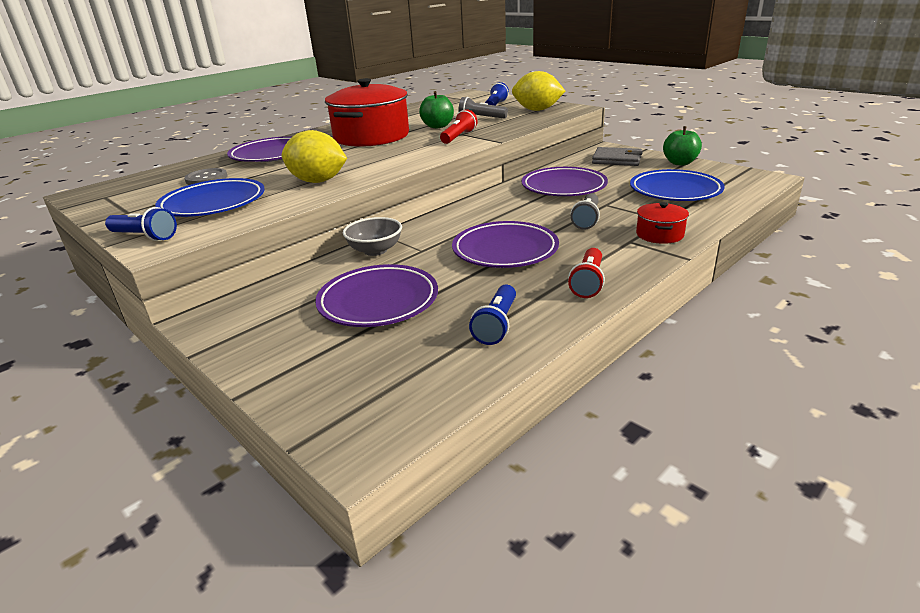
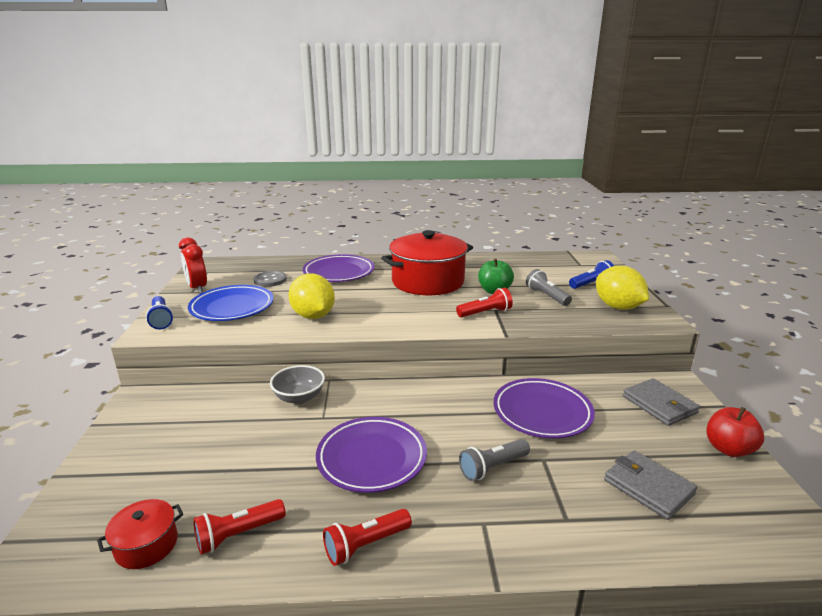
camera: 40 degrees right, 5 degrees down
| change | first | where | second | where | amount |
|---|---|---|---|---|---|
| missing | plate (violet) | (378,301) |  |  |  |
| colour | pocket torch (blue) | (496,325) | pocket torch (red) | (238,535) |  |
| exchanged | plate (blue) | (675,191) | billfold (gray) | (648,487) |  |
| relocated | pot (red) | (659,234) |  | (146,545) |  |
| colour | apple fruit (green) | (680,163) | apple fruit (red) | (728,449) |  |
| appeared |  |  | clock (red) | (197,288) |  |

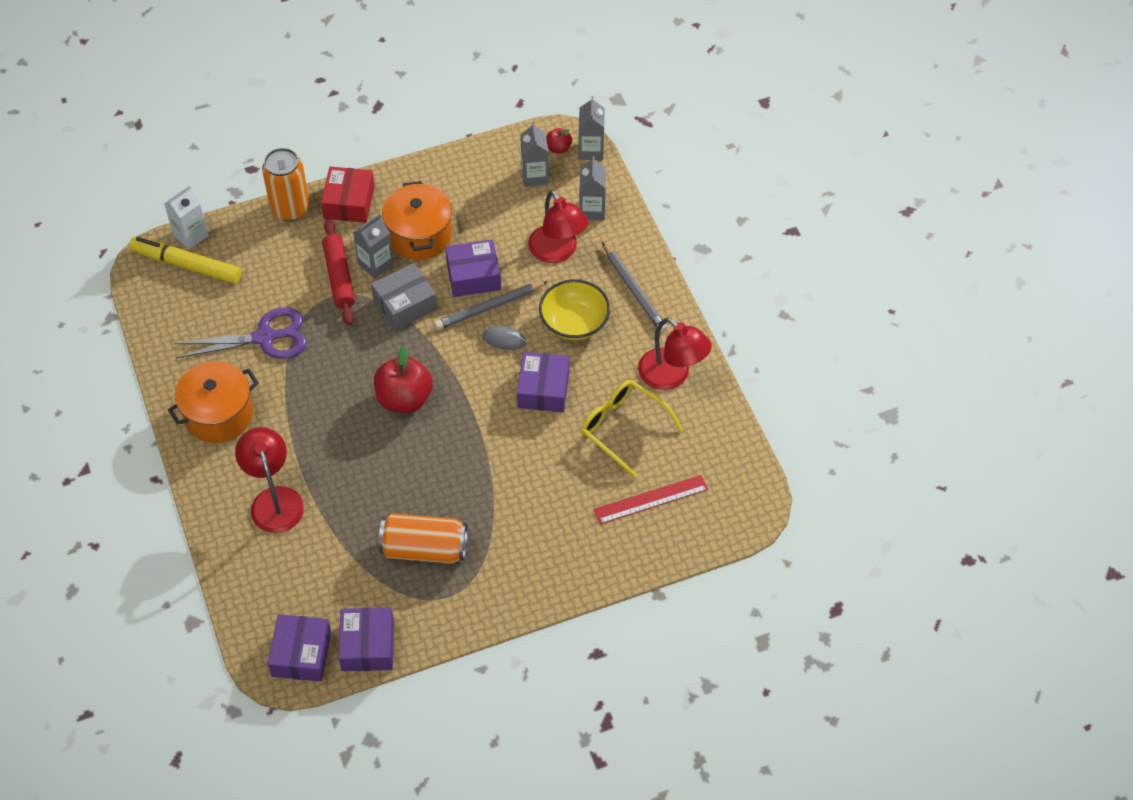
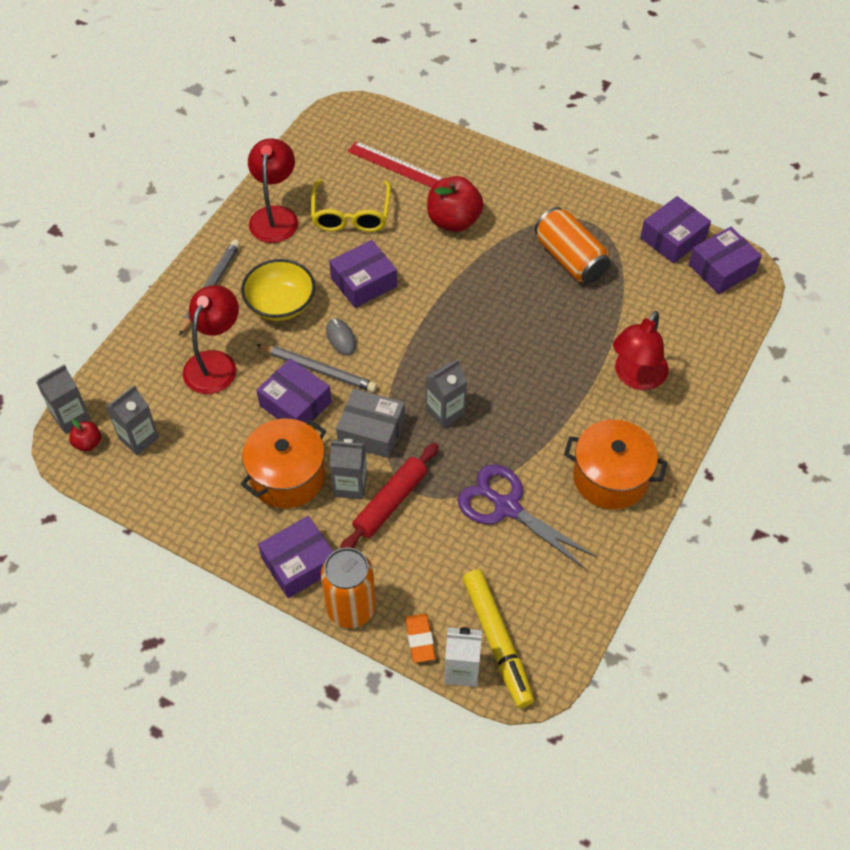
camera: 130 degrees left, 0 degrees up
| change | first | where | second | where | amount |
|---|---|---|---|---|---|
| colour | box (red) | (349,202) | box (violet) | (299,563) |  |
| relocated | apple fruit (red) | (404,399) |  | (453,221) |  |
| relocated | carton (gray) | (592,210) |  | (445,412) |  |
| appeared |  |  | gum eraser (orange-coloured) | (420,640) |  |

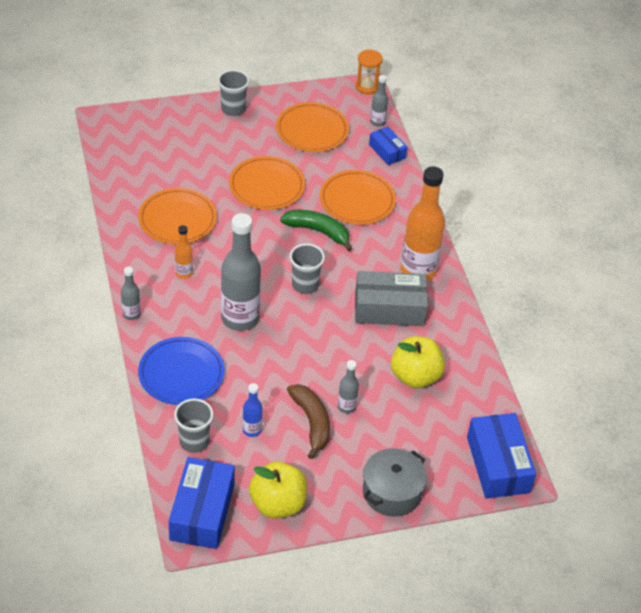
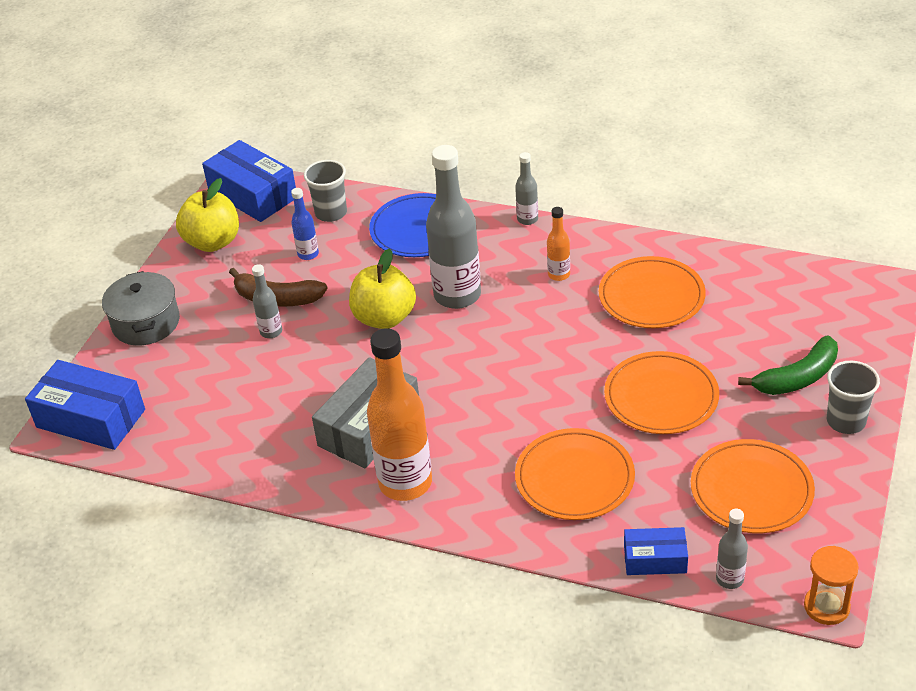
camera: 130 degrees right, 5 degrees down
| change | first | where | second | where | amount |
|---|---|---|---|---|---|
| relocated | banana fruit (green) | (318,231) |  | (797,378) |  |
| missing | cup (gray) | (305,285) |  |  |  |
| relocated | apple fruit (yellow) | (415,376) |  | (384,318) |  |

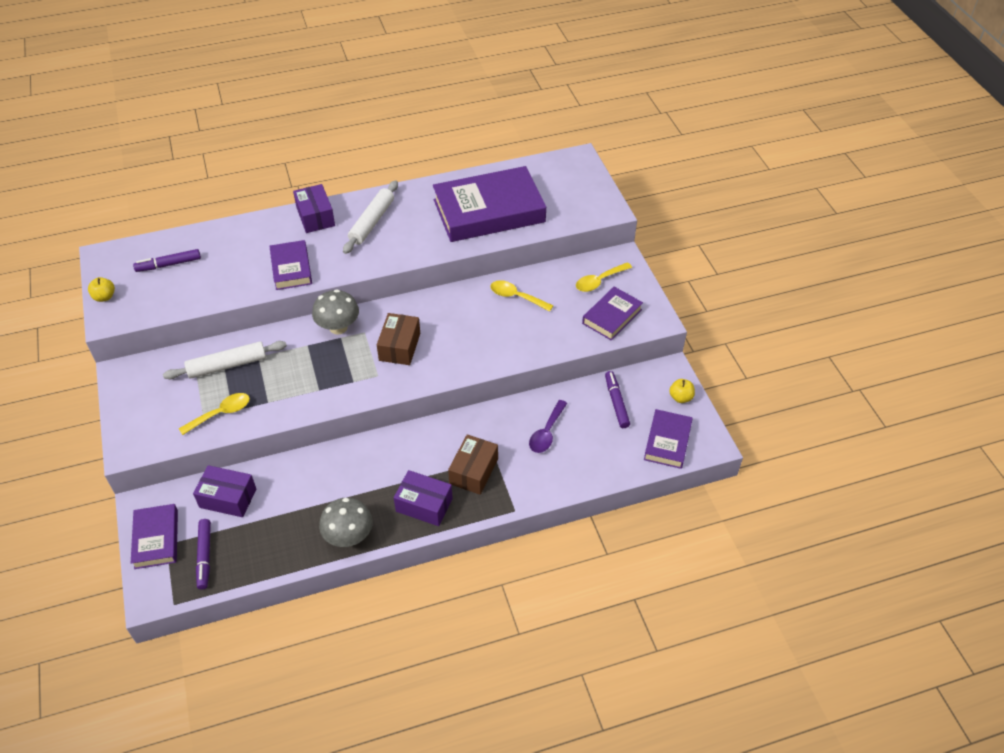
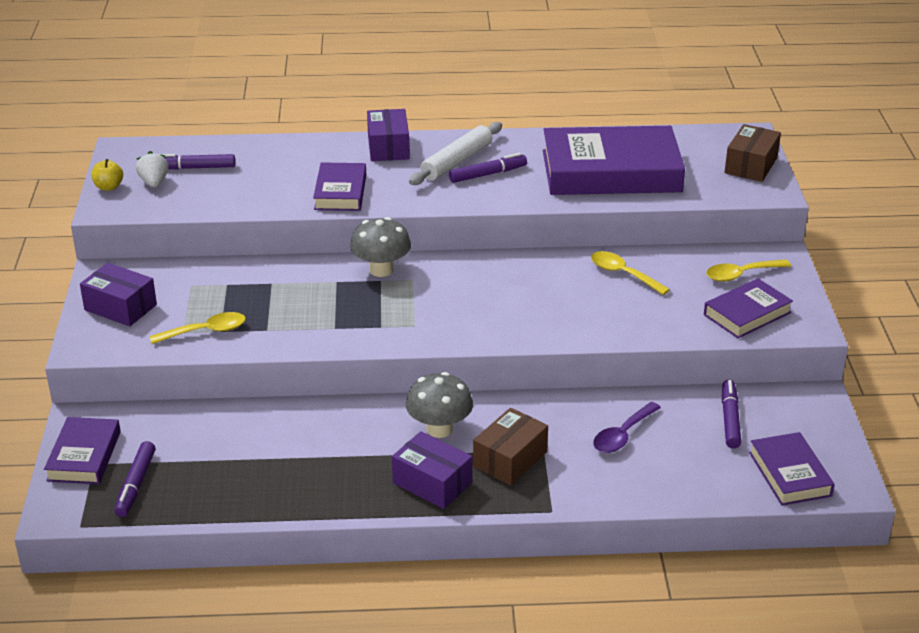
camera: 15 degrees right, 15 degrees down
| change | first | where | second | where | amount |
|---|---|---|---|---|---|
| missing | pastry roller (white) | (227,365) |  |  |  |
| relocated | box (violet) | (228,498) |  | (120,307) |  |
| relocated | mushroom (gray) | (349,536) |  | (439,429) |  |
| relocated | box (brown) | (399,347) |  | (750,165) |  |
| spun | hardcover (violet) | (667,441) |  | (789,474) | 45 degrees counterclockwise |
| missing | apple fruit (yellow) | (680,397) |  |  |  |
| appeared |  |  | berry (white) | (154,183) |  |
| appeared |  |  | marker (violet) | (488,174) |  |

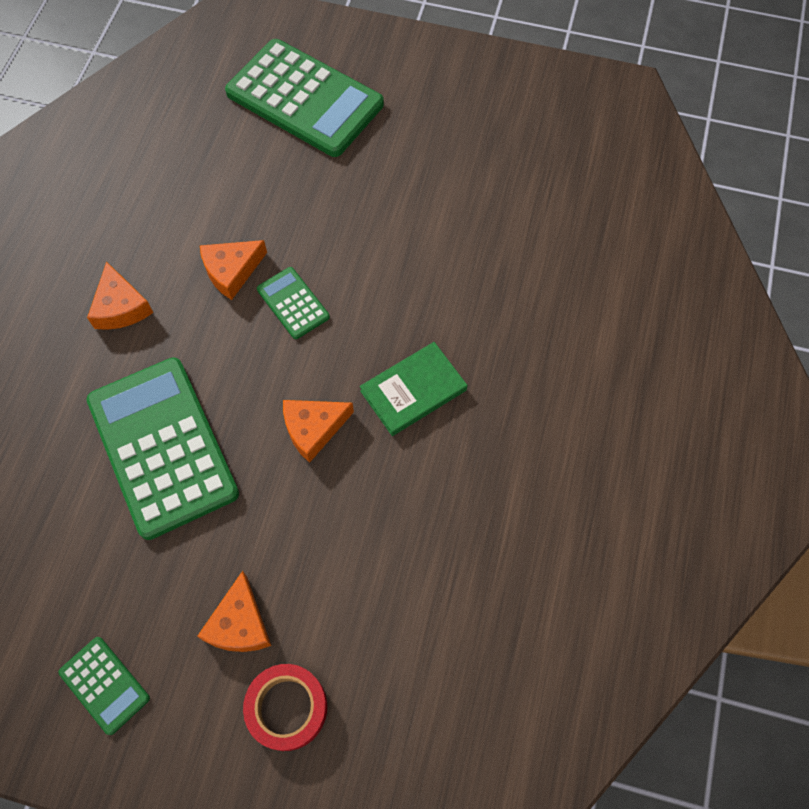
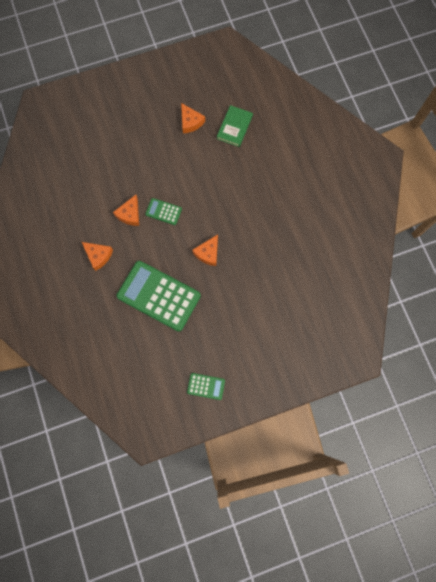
camera: 35 degrees left, 10 degrees up
| change | first | where | second | where | amount |
|---|---|---|---|---|---|
| relocated | cheese (orange-coloured) | (239,624) |  | (190,122) |  |
| missing | calculator (green) | (304,99) |  |  |  |
| missing | roll of tape (red) | (287,708) |  |  |  |
| relocated | hardcover (green) | (413,390) |  | (234,127) |  |

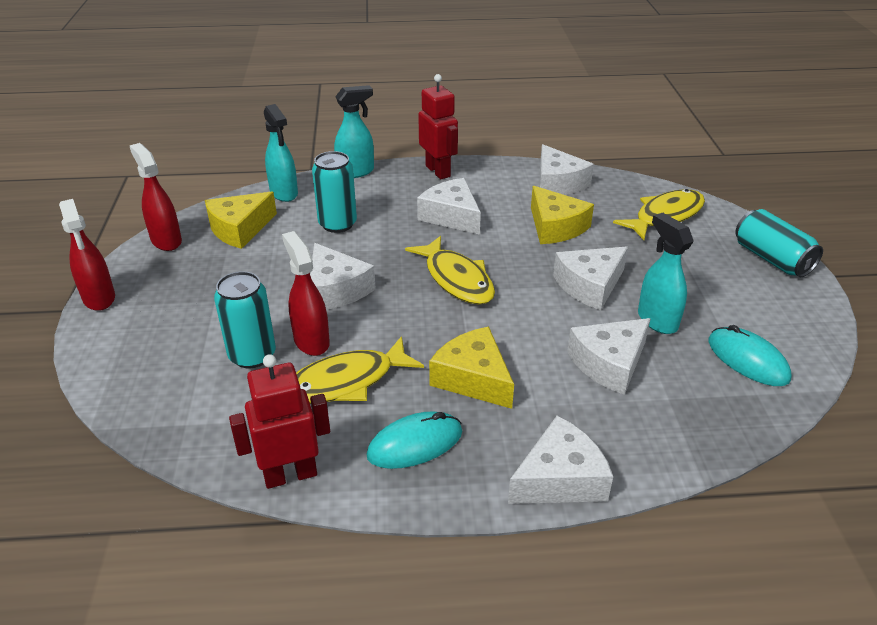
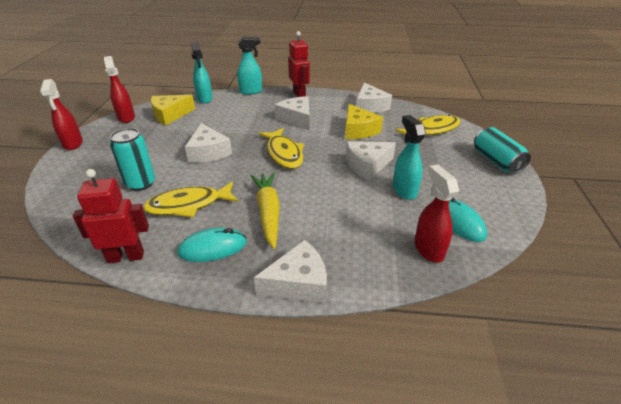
camera: 10 degrees right, 0 degrees up
| change | first | where | second | where | amount |
|---|---|---|---|---|---|
| relocated | sprayer (red) | (311,341) |  | (428,249) |  |
| missing | tin (aqua) | (337,224) |  |  |  |
| exchanged | cheese (yellow) | (473,378) | toy carrot (yellow) | (268,212) |  |
| missing | cheese (white) | (609,364) |  |  |  |

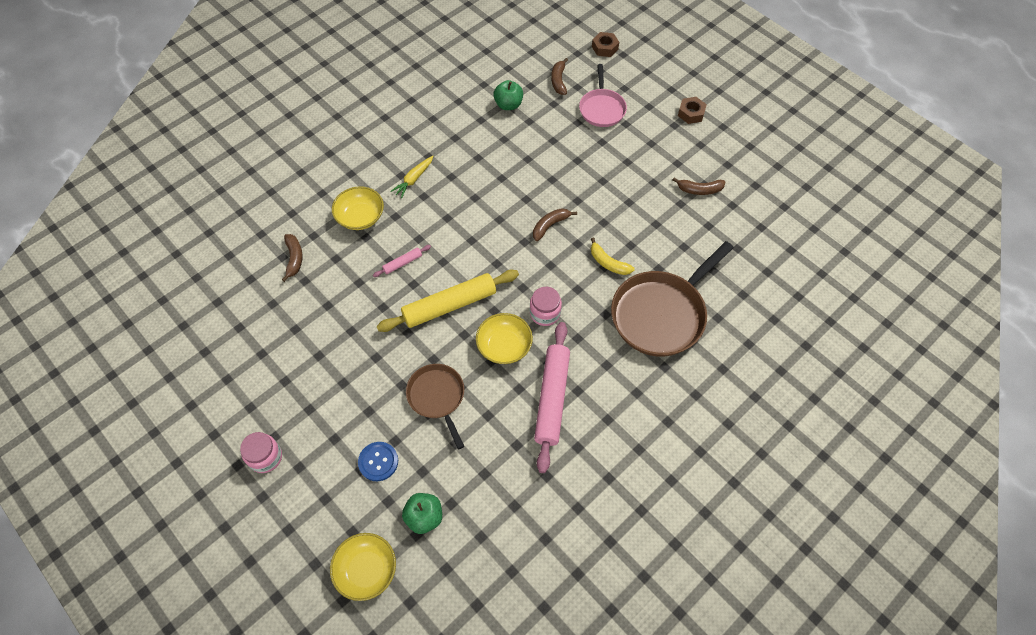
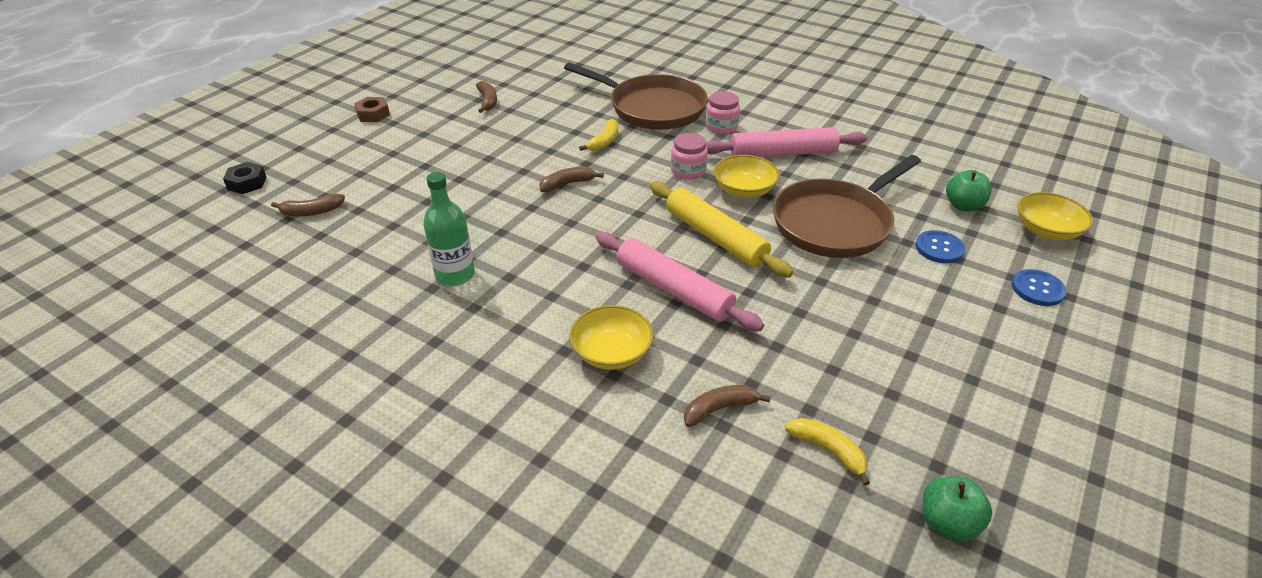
camera: 105 degrees left, 20 degrees down
| change | first | where | second | where | amount |
|---|---|---|---|---|---|
| relocated | jam jar (pink) | (265,457) |  | (721,127) |  |
| size | pastry roller (pink) | (402,263) |  | (673,290) | x2.24 |
| missing | toy carrot (yellow) | (414,179) |  |  |  |
| size | skillet (brown) | (437,397) |  | (835,223) | x1.71 |
| relocated | apple fruit (green) | (508,105) |  | (948,523) |  |
| spun | banana fruit (brown) | (550,225) |  | (567,184) | 120 degrees clockwise |
| missing | skillet (pink) | (602,108) |  |  |  |
| colour | hex nut (brown) | (604,48) | hex nut (jet-black) | (247,183) |  |
| appeared |  |  | bottle (green) | (455,275) |  |
| appeared |  |  | banana fruit (yellow) | (828,450) |  |
| appeared |  |  | shirt button (blue) | (1037,289) |  |

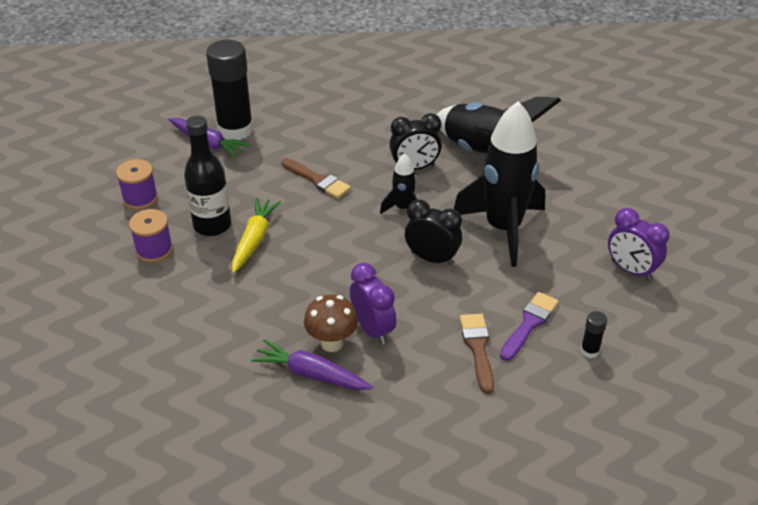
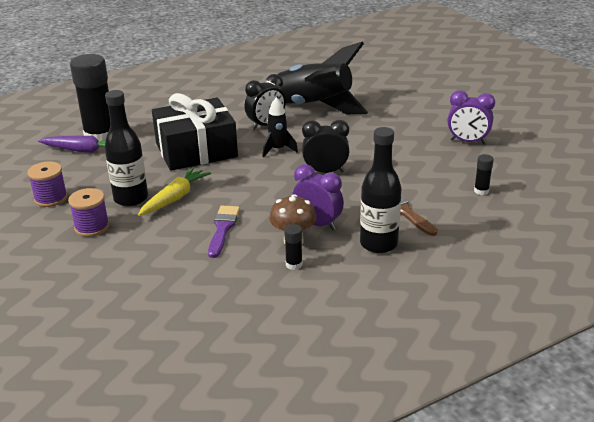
camera: 25 degrees left, 10 degrees down
| change | first | where | second | where | amount |
|---|---|---|---|---|---|
| spun | toy carrot (yellow) | (254,240) |  | (175,198) | 45 degrees clockwise |
| exchanged | toy carrot (violet) | (311,374) | glue stick (jet-black) | (294,264) |  |
| exchanged | paintbrush (brown) | (317,180) | gift (jet-black) | (196,150) |  |
| missing | toy rocket (jet-black) | (503,229) |  |  |  |
| relocated | paintbrush (violet) | (529,324) |  | (223,229) |  |
| appeared |  |  | bottle (jet-black) | (378,244) |  |

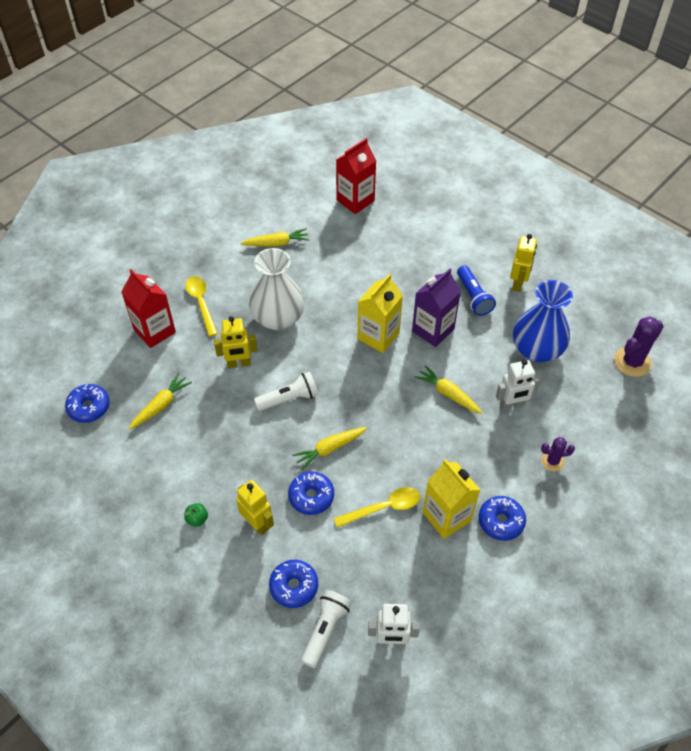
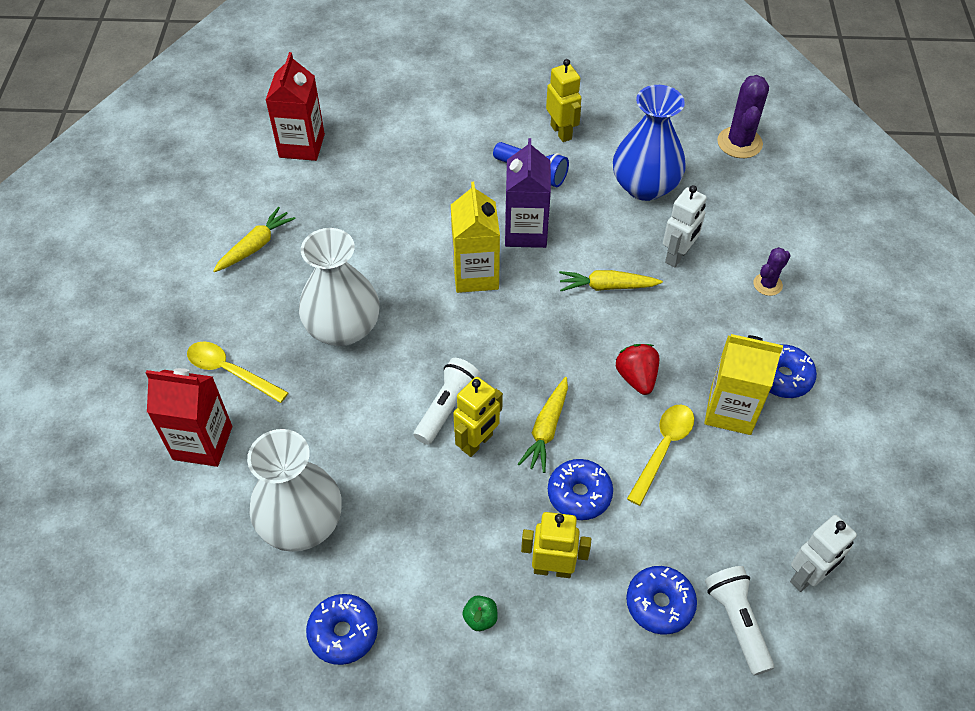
camera: 40 degrees left, 0 degrees up
| change | first | where | second | where | amount |
|---|---|---|---|---|---|
| relocated | glazed donut (blue) | (89,407) |  | (343,633) |  |
| exchanged | toy carrot (yellow) | (161,405) | tall vase (white) | (301,523) |  |
| relocated | robot figure (yellow) | (239,364) |  | (477,442) |  |
| appeared |  |  | berry (red) | (636,377) |  |

